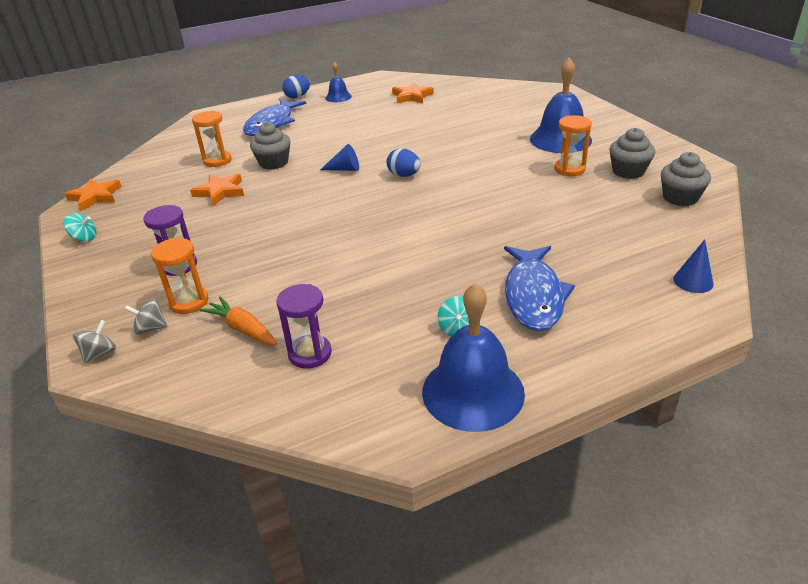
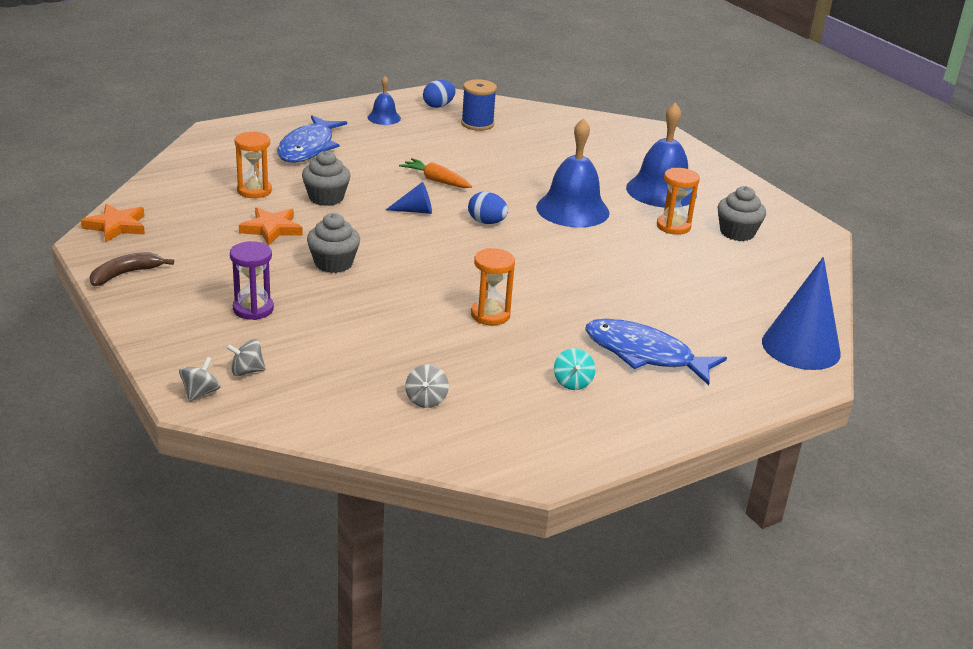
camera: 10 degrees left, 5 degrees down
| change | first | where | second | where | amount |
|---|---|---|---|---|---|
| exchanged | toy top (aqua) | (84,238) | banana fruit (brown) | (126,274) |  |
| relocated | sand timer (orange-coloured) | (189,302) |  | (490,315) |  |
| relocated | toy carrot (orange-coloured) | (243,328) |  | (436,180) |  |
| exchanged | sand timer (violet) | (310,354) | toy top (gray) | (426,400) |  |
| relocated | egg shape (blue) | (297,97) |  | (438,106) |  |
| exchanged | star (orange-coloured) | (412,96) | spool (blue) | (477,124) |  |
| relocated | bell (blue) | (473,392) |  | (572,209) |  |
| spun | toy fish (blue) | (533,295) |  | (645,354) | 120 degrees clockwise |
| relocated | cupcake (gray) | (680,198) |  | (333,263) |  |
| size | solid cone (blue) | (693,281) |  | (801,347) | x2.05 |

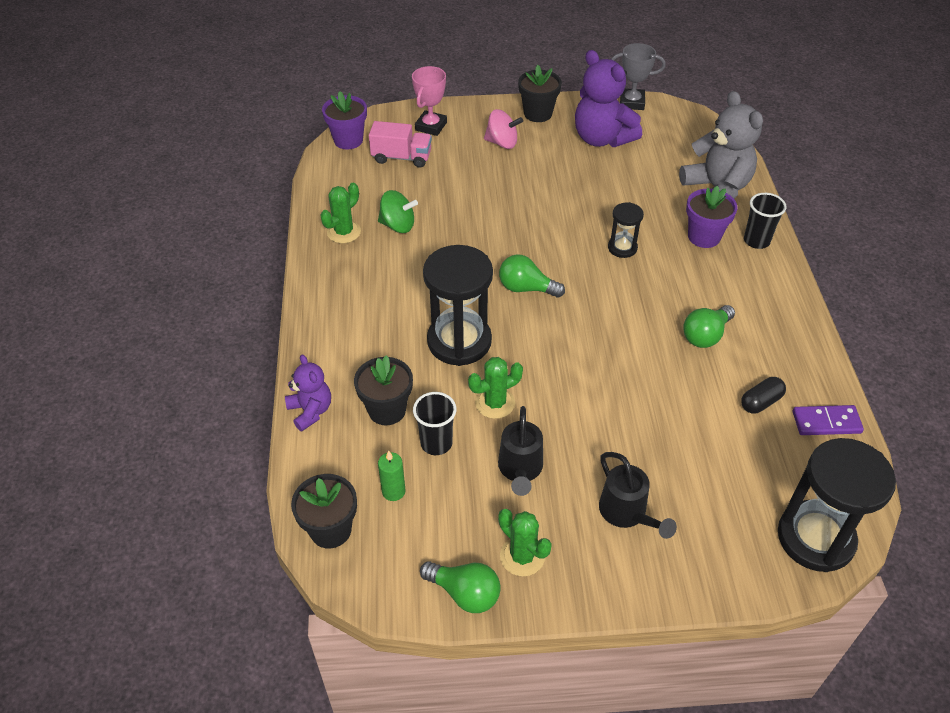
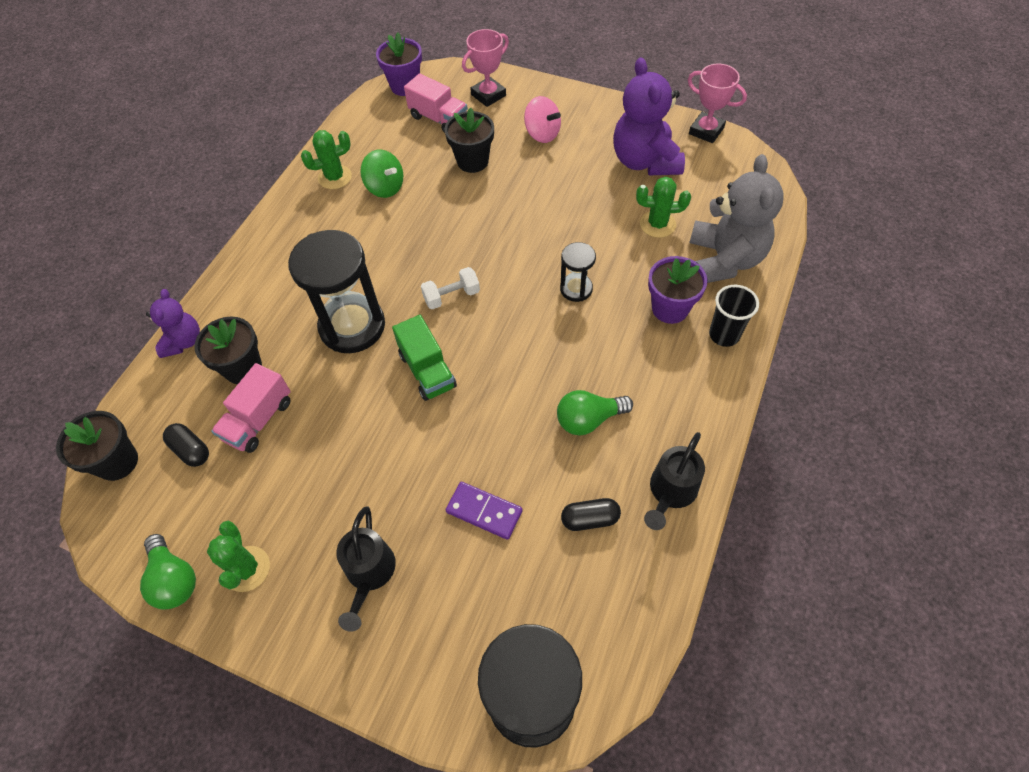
camera: 30 degrees right, 10 degrees up
| change | first | where | second | where | amount |
|---|---|---|---|---|---|
| exchanged | pillar candle (green) | (393,491) | pill shape (jet-black) | (191,450) |  |
| exchanged | cup (jet-black) | (436,443) | lorry (pink) | (259,420) |  |
| relocated | cactus (green) | (495,403) |  | (657,224) |  |
| relocated | sprinkling can (jet-black) | (520,469) |  | (670,492) |  |
| exchanged | bulb (green) | (526,288) | dumbbell (white) | (451,296) |  |
| relocated | potted plant (jet-black) | (538,114) |  | (472,161) |  |
| colour | award cup (gray) | (632,102) | award cup (pink) | (706,131) |  |
| relocated | domino (violet) | (826,422) |  | (484,511) |  |
| appeared |  |  | lorry (green) | (427,370) |  |

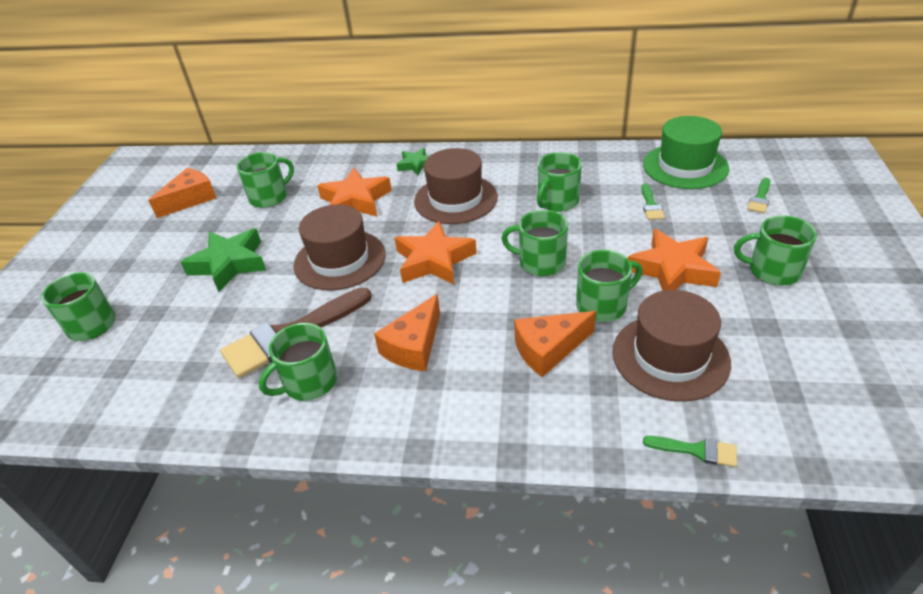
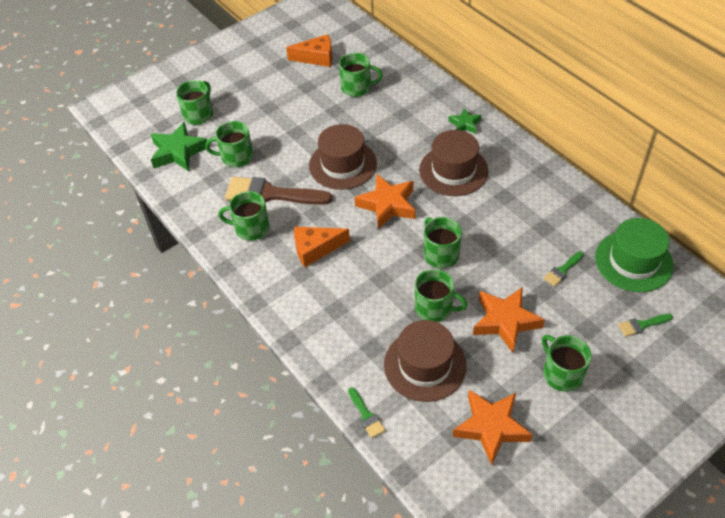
camera: 45 degrees right, 10 degrees up
| change | first | where | second | where | amount |
|---|---|---|---|---|---|
| relocated | star (green) | (229,264) |  | (178,152) |  |
| relocated | star (orange-coloured) | (355,201) |  | (491,427) |  |
| missing | cheese (orange-coloured) | (548,349) |  |  |  |
| relocated | coffee mug (green) | (557,201) |  | (236,157) |  |

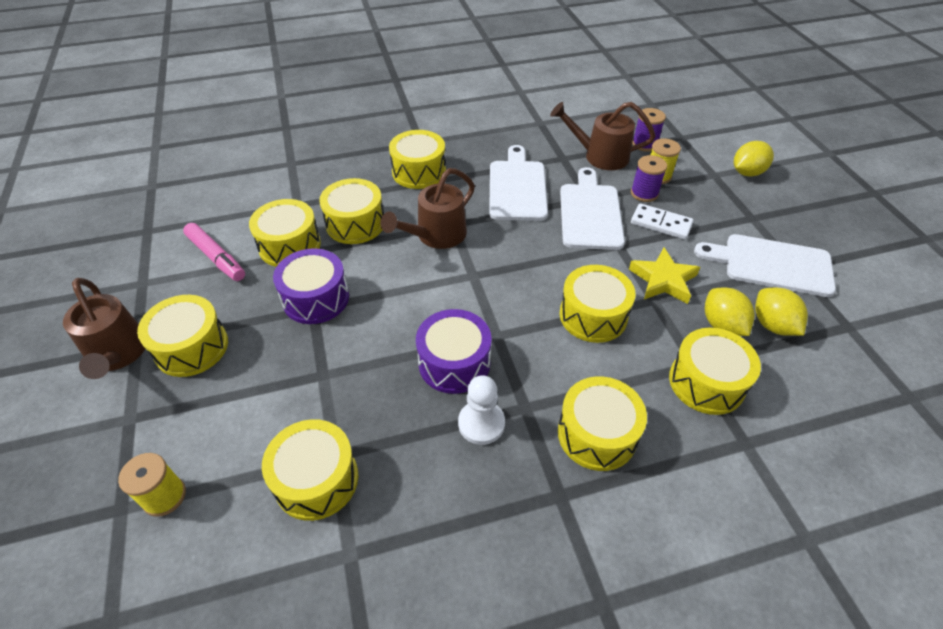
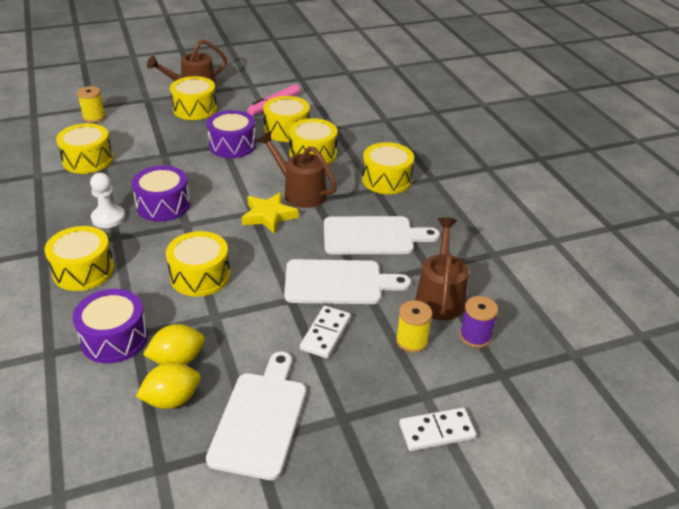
camera: 85 degrees right, 10 degrees down
| change | first | where | second | where | amount |
|---|---|---|---|---|---|
| relocated | star (yellow) | (663,280) |  | (269,216) |  |
| missing | spool (violet) | (644,193) |  |  |  |
| colour | snare drum (yellow) | (706,382) | snare drum (violet) | (114,338) |  |
| exchanged | toy lemon (yellow) | (747,172) | domino (white) | (436,431) |  |

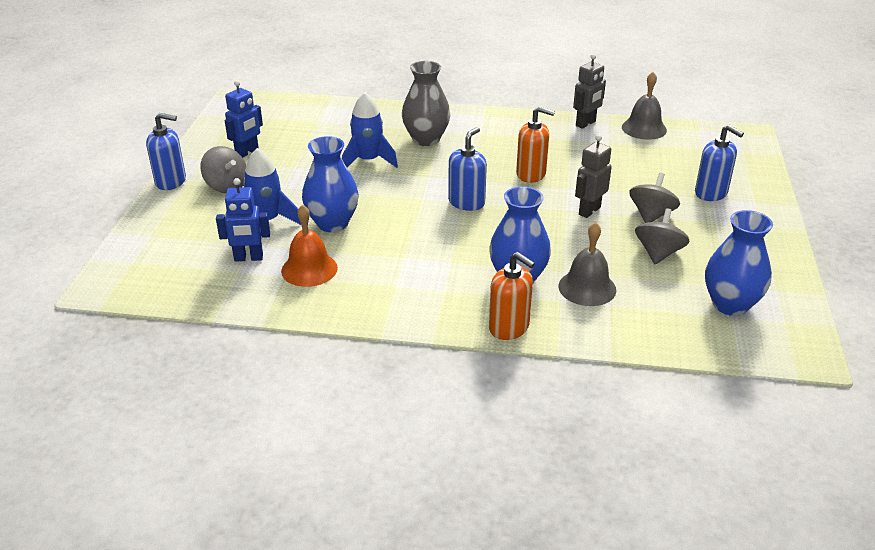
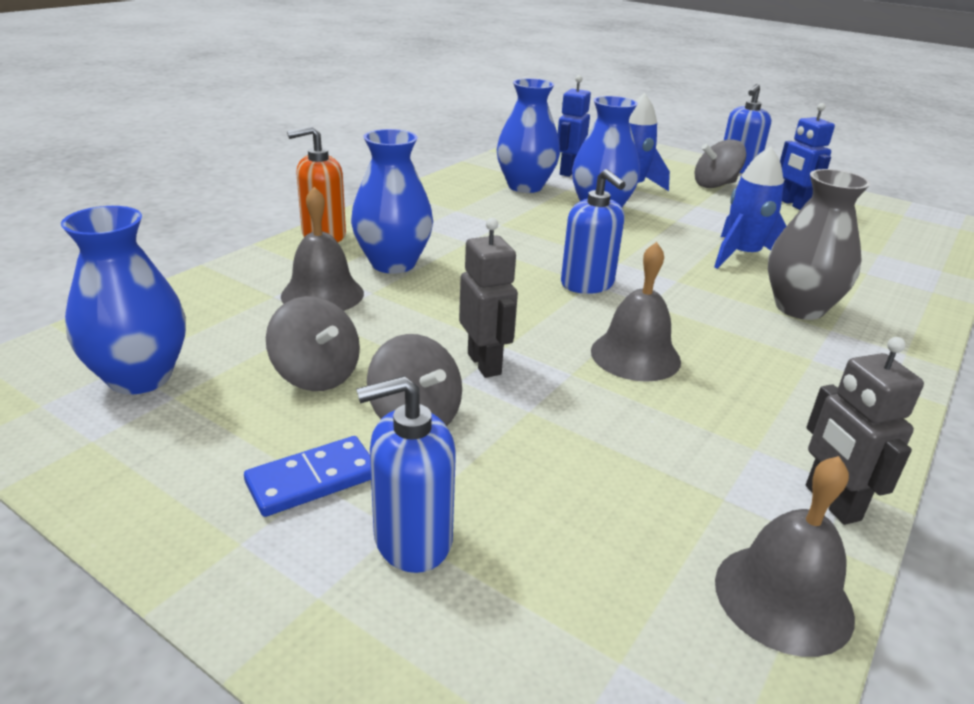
camera: 115 degrees right, 5 degrees down
| change | first | where | second | where | amount |
|---|---|---|---|---|---|
| exchanged | bell (orange-coloured) | (309,269) | tall vase (blue) | (525,186) |  |
| exchanged | soap dispenser (orange-coloured) | (531,174) | bell (gray) | (635,355) |  |
| appeared |  |  | domino (blue) | (312,480) |  |

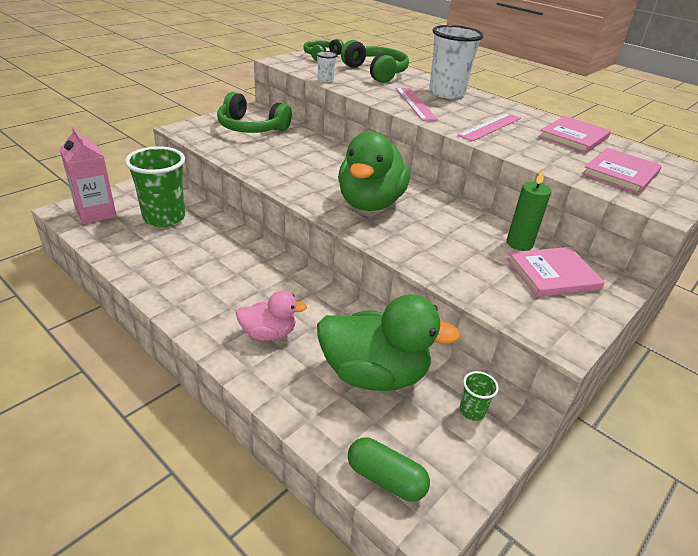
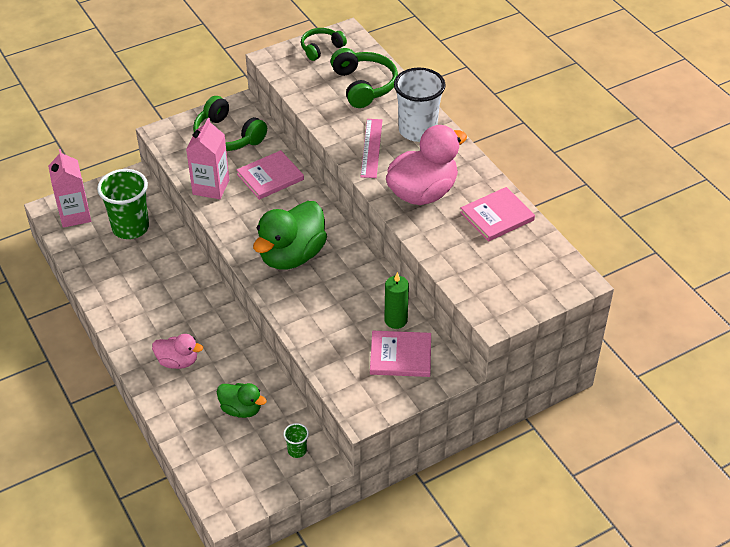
camera: 20 degrees right, 10 degrees up
| change | first | where | second | where | amount |
|---|---|---|---|---|---|
| missing | cup (white) | (325,80) |  |  |  |
| size | toy duck (green) | (374,374) |  | (241,409) | x0.55 |
| missing | pill shape (green) | (385,478) |  |  |  |
| exchanged | measuring stick (pink) | (490,127) | toy duck (pink) | (422,193) |  |
| relocated | hardcover (pink) | (621,173) |  | (270,177) |  |
| appeared |  |  | carton (pink) | (211,187) |  |

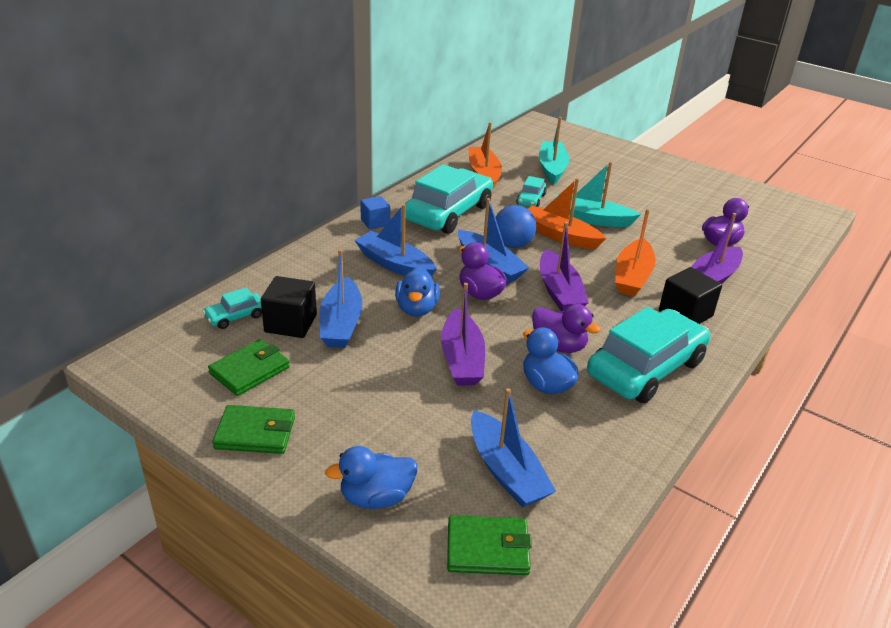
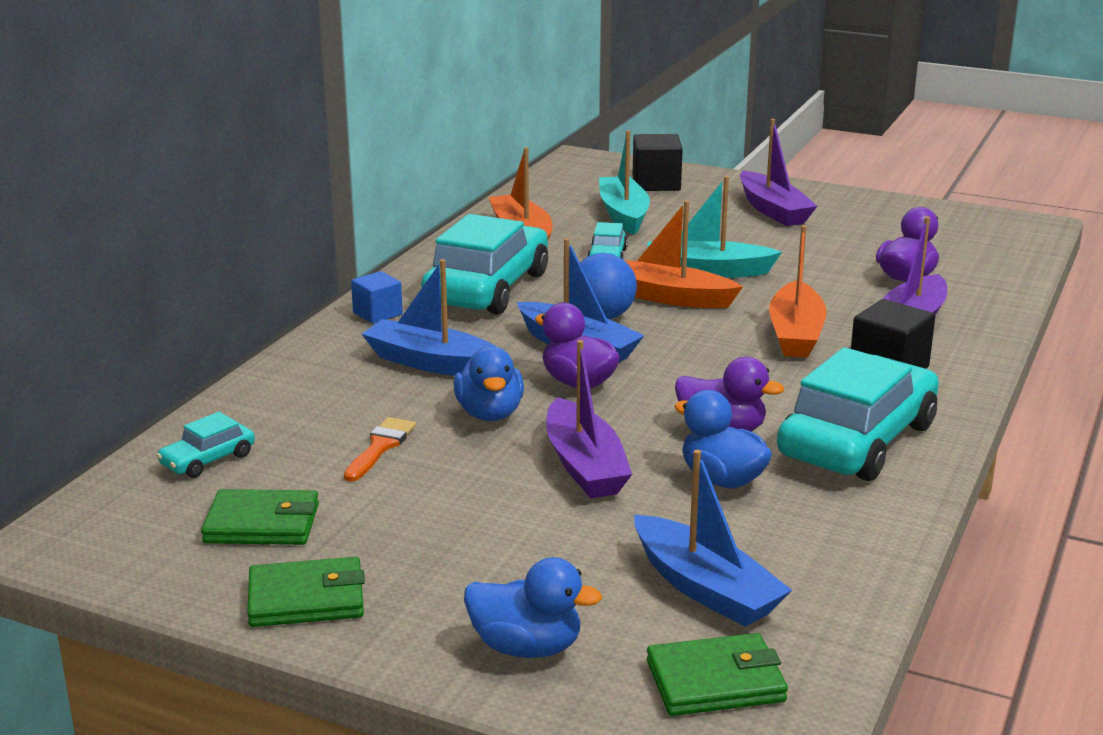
camera: 10 degrees left, 10 degrees down
| change | first | where | second | where | amount |
|---|---|---|---|---|---|
| spun | billfold (green) | (250,370) |  | (262,524) | 60 degrees clockwise |
| relocated | cube (jet-black) | (290,323) |  | (656,183) |  |
| exchanged | sailboat (blue) | (341,323) | paintbrush (orange-coloured) | (380,447) |  |
| spun | toy duck (blue) | (376,497) |  | (526,647) | 135 degrees counterclockwise |
| relocated | sailboat (violet) | (559,292) |  | (773,210) |  |

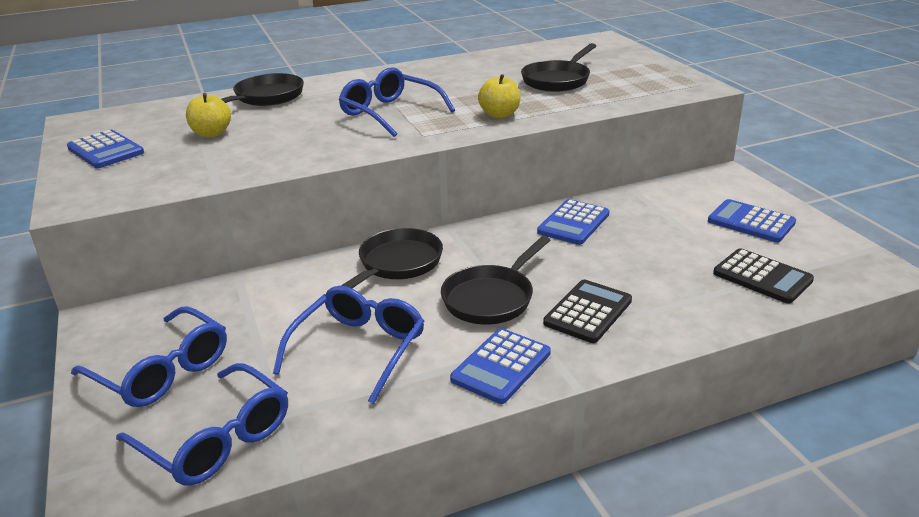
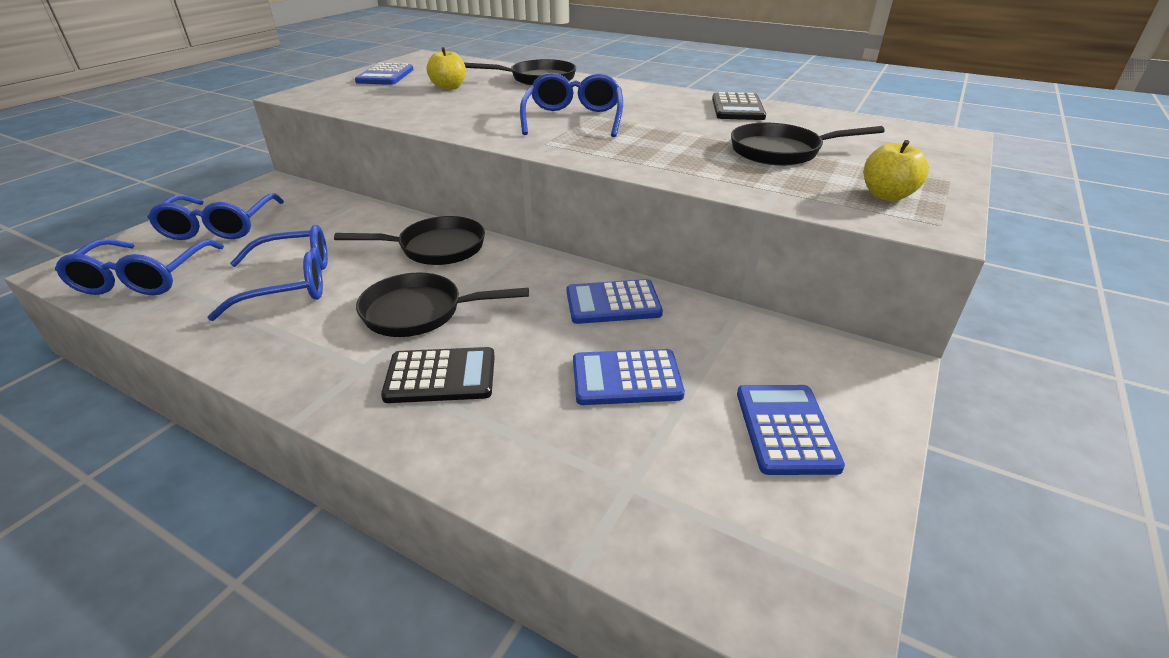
camera: 50 degrees right, 5 degrees up
| change | first | where | second | where | amount |
|---|---|---|---|---|---|
| relocated | calculator (blue) | (501,366) |  | (626,378) |  |
| relocated | apple fruit (yellow) | (499,115) |  | (886,195) |  |
| relocated | calculator (jet-black) | (762,277) |  | (737,108) |  |

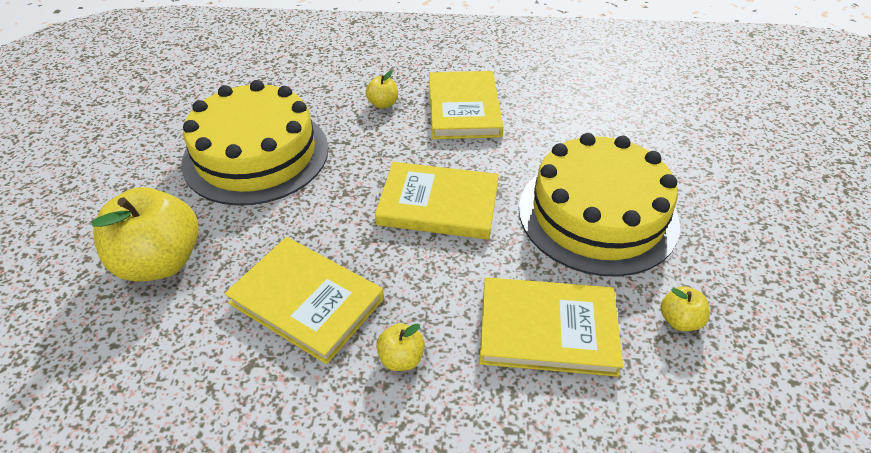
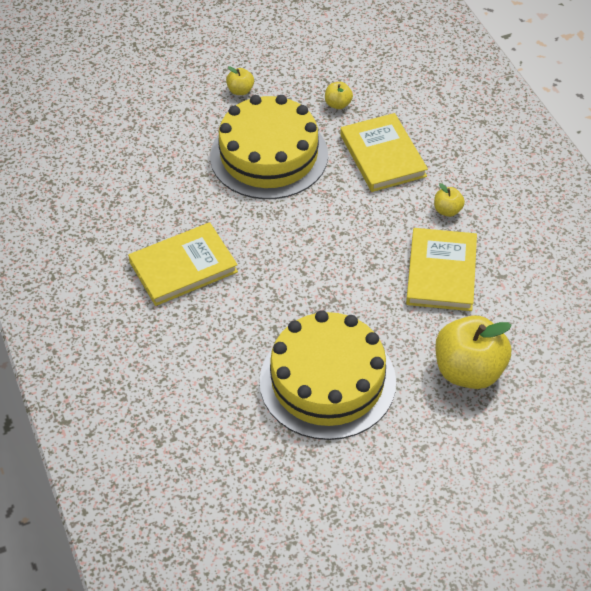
camera: 115 degrees left, 5 degrees up
| change | first | where | second | where | amount |
|---|---|---|---|---|---|
| relocated | apple fruit (yellow) | (383,104) |  | (240,91) |  |
| missing | hardcover (yellow) | (438,204) |  |  |  |

